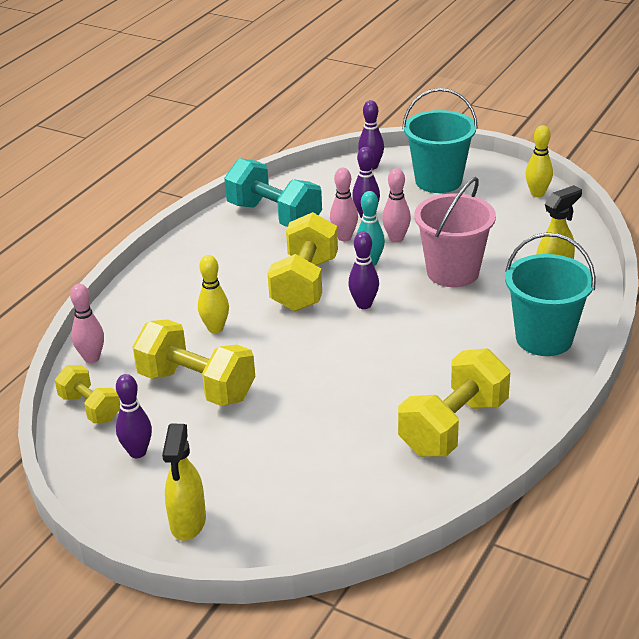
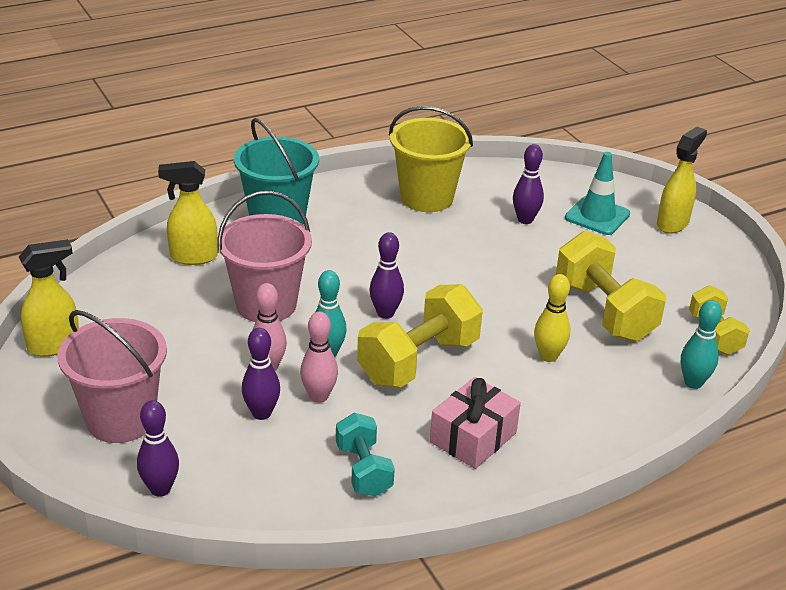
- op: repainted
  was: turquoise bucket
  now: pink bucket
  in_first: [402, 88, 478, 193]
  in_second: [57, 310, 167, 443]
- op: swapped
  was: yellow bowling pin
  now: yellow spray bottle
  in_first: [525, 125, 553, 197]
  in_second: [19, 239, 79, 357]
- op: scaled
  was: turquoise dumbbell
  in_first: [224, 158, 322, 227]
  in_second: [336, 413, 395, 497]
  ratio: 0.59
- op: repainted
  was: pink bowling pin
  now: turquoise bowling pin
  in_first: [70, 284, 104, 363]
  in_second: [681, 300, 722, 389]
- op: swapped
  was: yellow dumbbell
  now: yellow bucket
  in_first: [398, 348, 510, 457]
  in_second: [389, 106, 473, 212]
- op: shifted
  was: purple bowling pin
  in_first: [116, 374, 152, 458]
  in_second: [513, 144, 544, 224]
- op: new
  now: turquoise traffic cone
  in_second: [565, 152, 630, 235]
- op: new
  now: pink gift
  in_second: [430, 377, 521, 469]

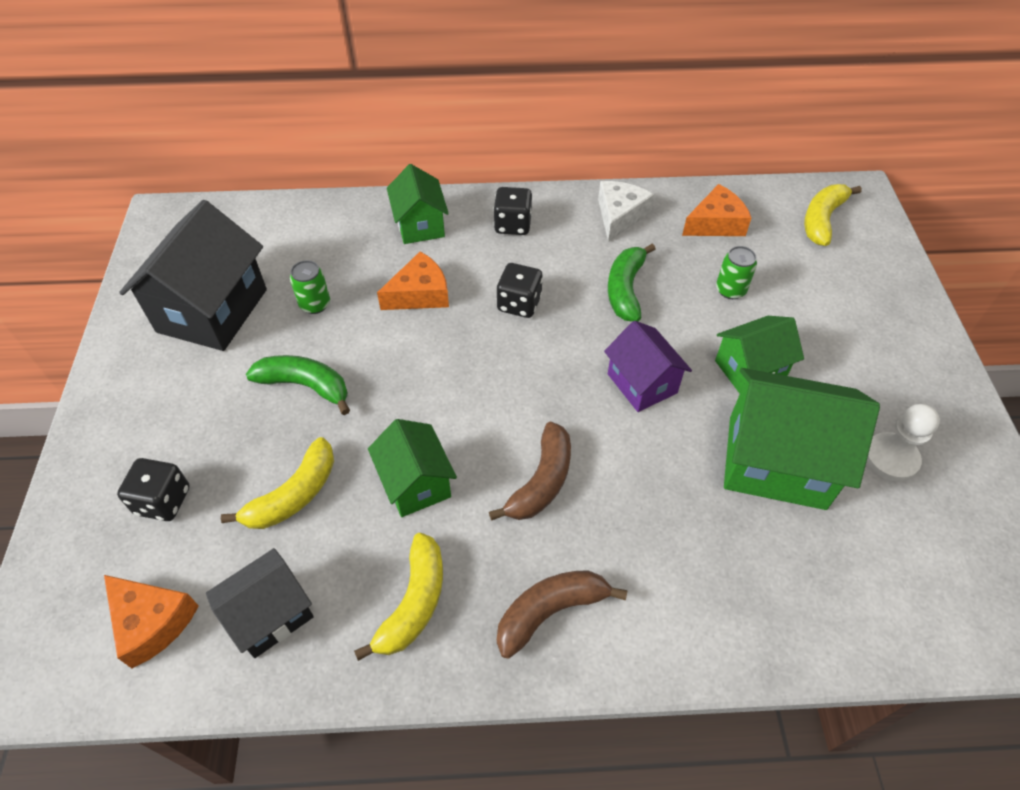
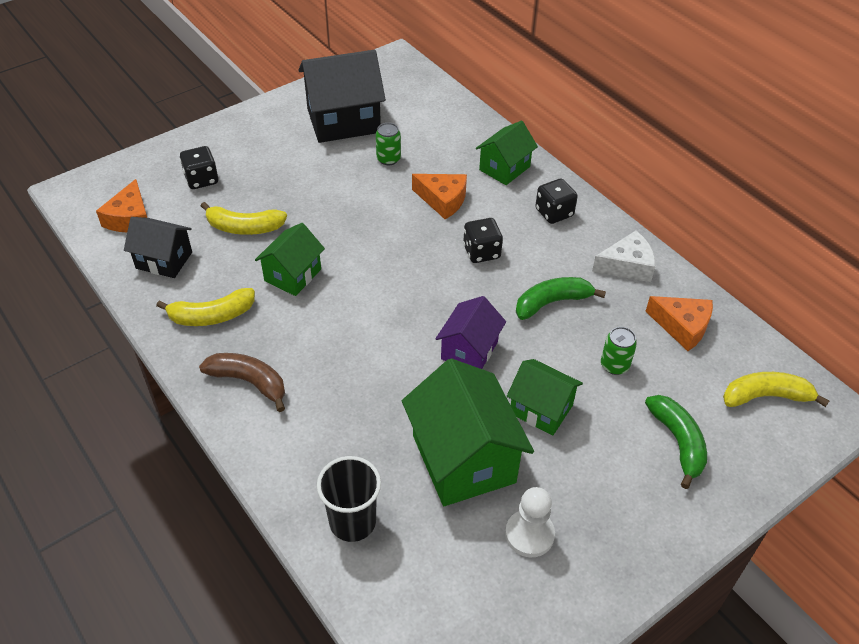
- op: shifted
  was: green banana
  in_first: [246, 355, 350, 415]
  in_second: [645, 395, 707, 489]
- op: gone
  was: brown banana
  in_first: [489, 422, 571, 520]
- op: new
  now: black cup
  in_second: [317, 456, 381, 542]

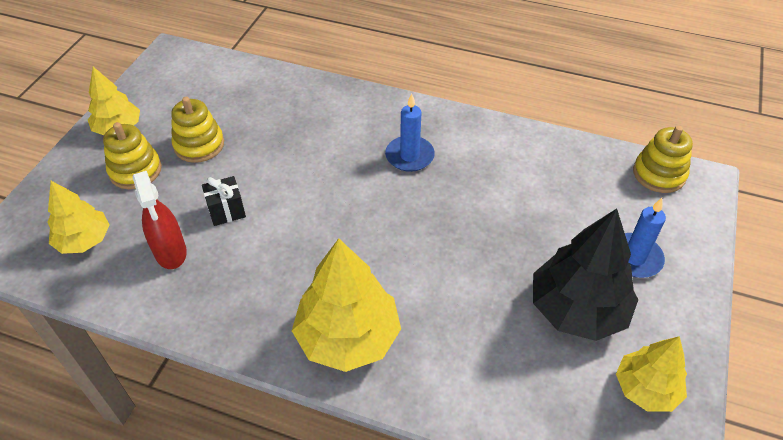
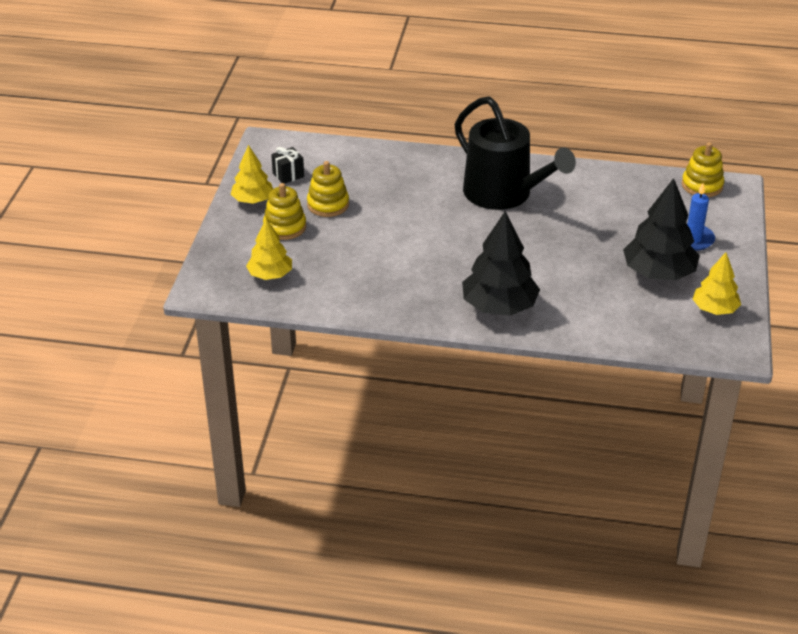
- op: swapped
  was: blue candle
  now: black watering can
  in_first: [385, 93, 435, 172]
  in_second: [455, 96, 576, 210]
- op: gone
  was: red spray bottle
  in_first: [133, 171, 187, 269]
- op: shifted
  was: black gift
  in_first: [202, 176, 246, 226]
  in_second: [271, 147, 304, 184]
- op: repainted
  was: yellow tree
  now: black tree
  in_first: [292, 238, 401, 372]
  in_second: [462, 211, 540, 316]

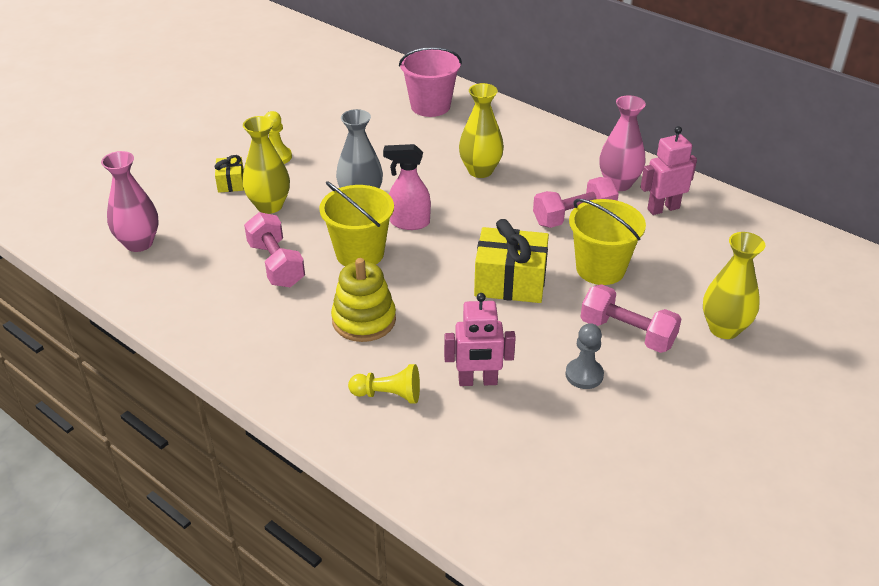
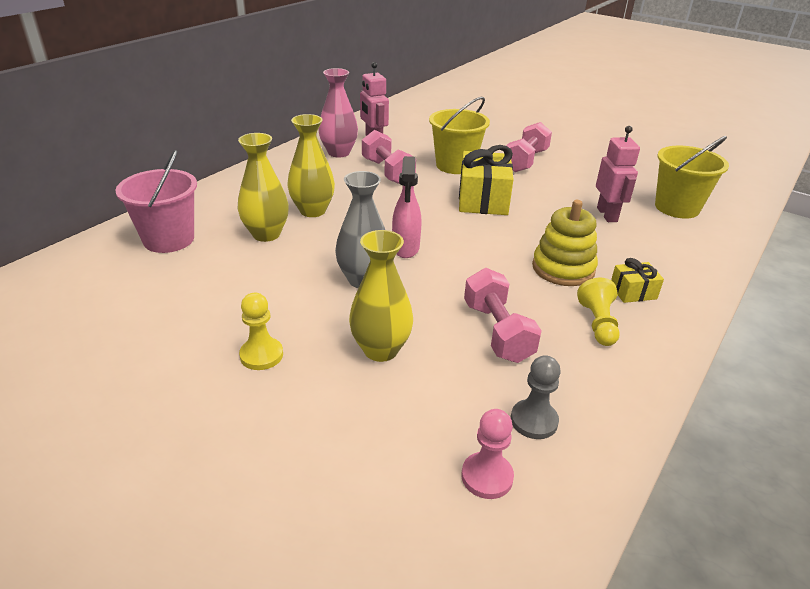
- op: swapped
  was: pink vase
  now: pink pawn
  in_first: [101, 151, 159, 252]
  in_second: [462, 409, 514, 499]
- op: shifted
  was: yellow gift
  in_first: [215, 155, 244, 193]
  in_second: [611, 258, 664, 303]
- op: shifted
  was: yellow bucket
  in_first: [319, 181, 394, 266]
  in_second: [655, 136, 729, 219]
- op: rotated
  was: pink dumbbell
  in_first: [244, 212, 305, 287]
  in_second: [464, 268, 542, 363]
  clockwise: -75
- op: shifted
  was: yellow vase
  in_first: [703, 232, 765, 339]
  in_second: [238, 133, 289, 242]
- op: shifted
  was: grey pawn
  in_first: [565, 323, 604, 389]
  in_second: [511, 355, 561, 439]
- op: shifted
  was: yellow pawn
  in_first: [348, 364, 420, 404]
  in_second: [577, 278, 620, 346]

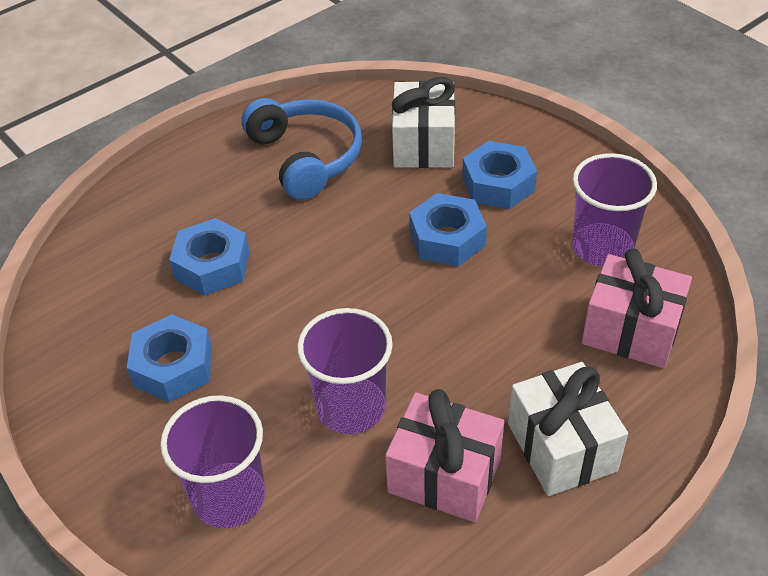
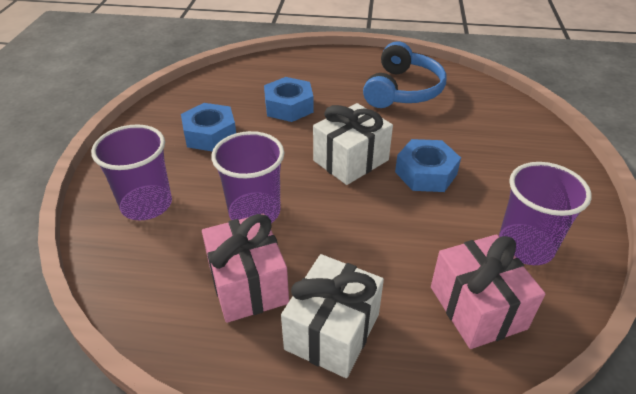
- op: shifted
  was: white gift
  in_first: [392, 77, 455, 168]
  in_second: [313, 103, 393, 185]
- op: gone
  was: blue nut
  in_first: [462, 141, 537, 209]

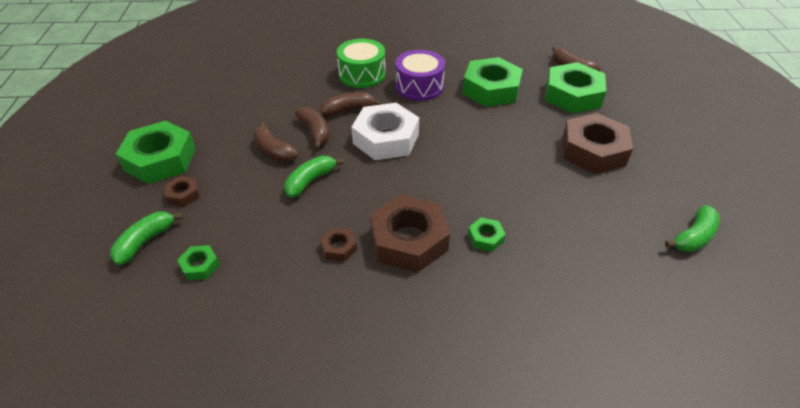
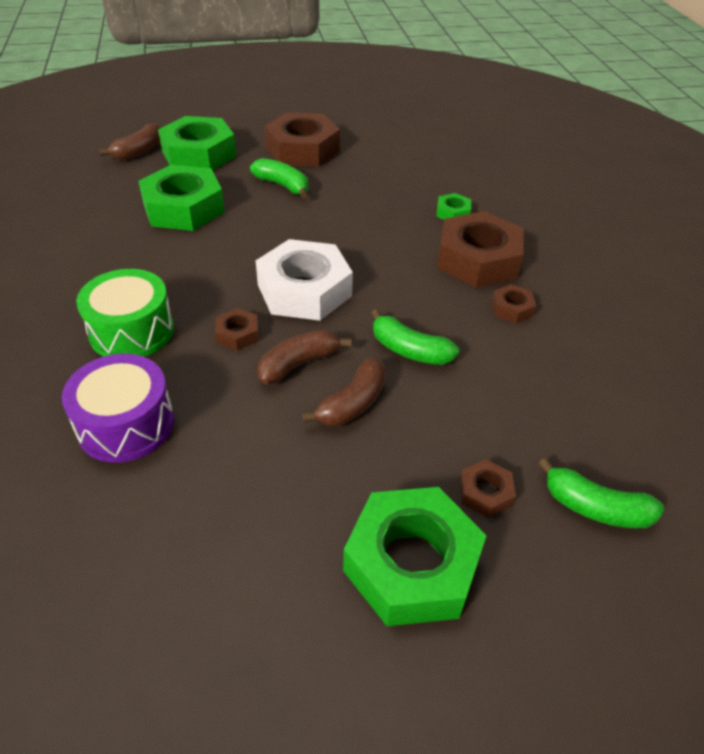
- op: shifted
  was: purple drum
  in_first: [396, 50, 445, 101]
  in_second: [62, 354, 174, 463]
- op: swapped
  was: brown banana
  now: brown nut
  in_first: [321, 92, 382, 116]
  in_second: [215, 308, 258, 350]
- op: shifted
  was: green banana
  in_first: [665, 205, 720, 252]
  in_second: [250, 158, 308, 198]
- op: gone
  was: green nut
  in_first: [177, 245, 220, 280]

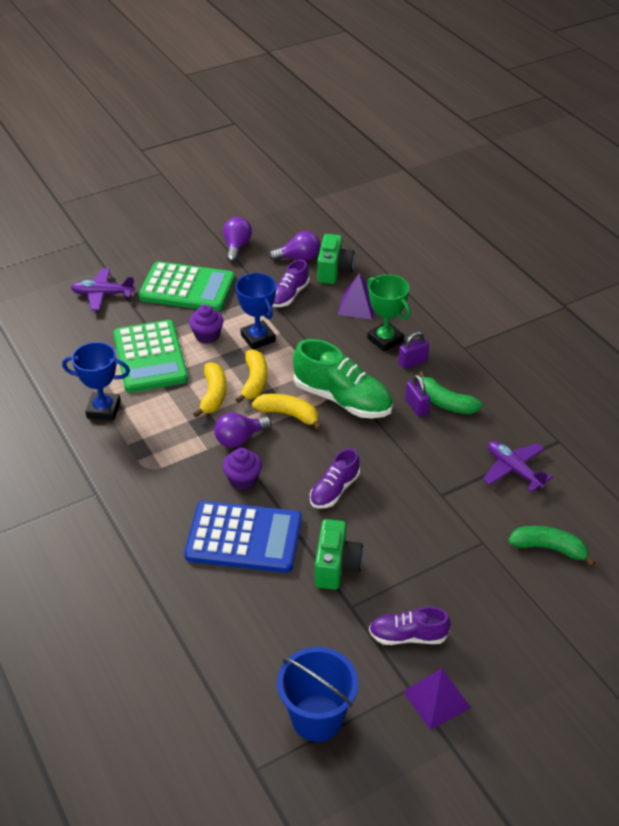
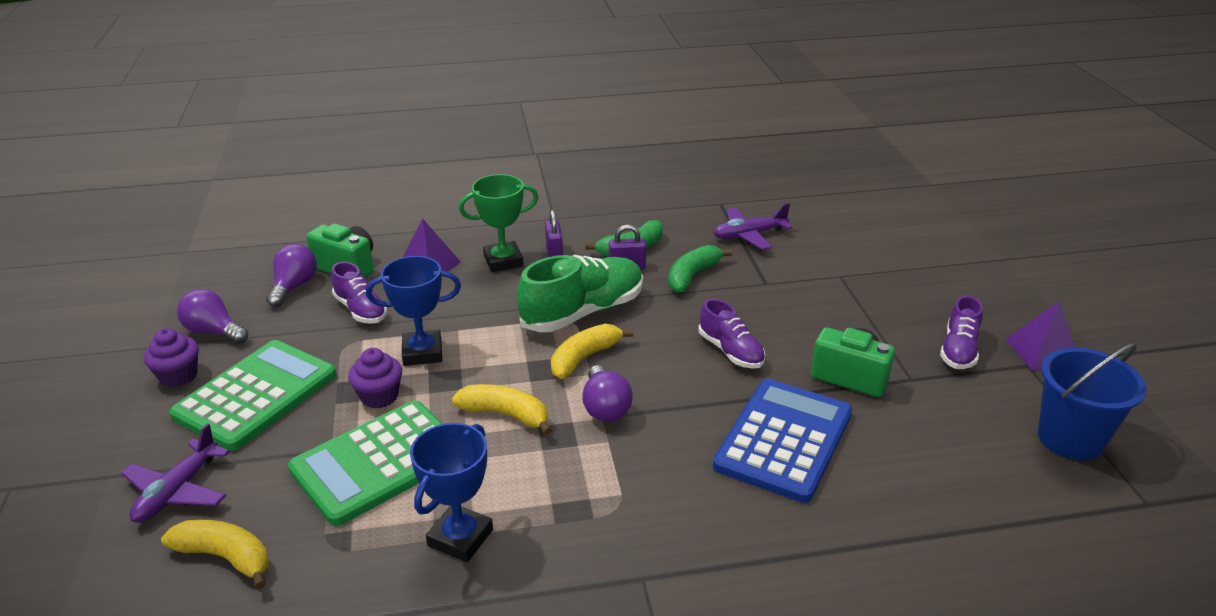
- op: rotated
  was: green calculator
  in_first: [113, 320, 188, 393]
  in_second: [288, 401, 443, 526]
  clockwise: 135
- op: shifted
  was: yellow banana
  in_first: [235, 349, 268, 403]
  in_second: [161, 519, 269, 590]
- op: shifted
  was: purple cupcake
  in_first: [222, 448, 262, 490]
  in_second: [144, 328, 199, 387]
- op: shifted
  was: green banana
  in_first: [508, 526, 596, 567]
  in_second: [668, 245, 733, 293]

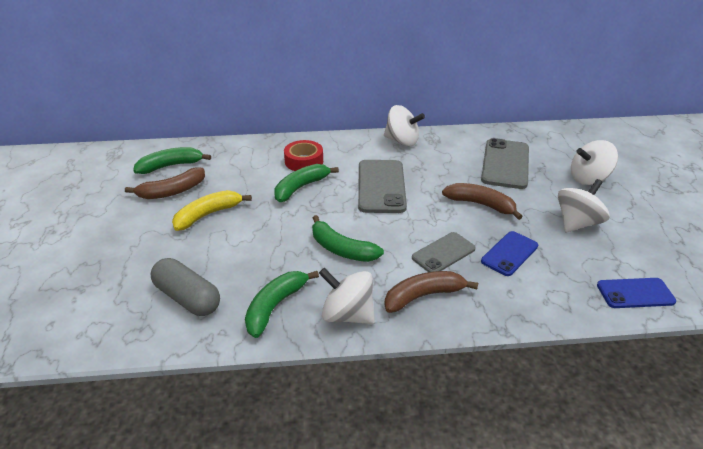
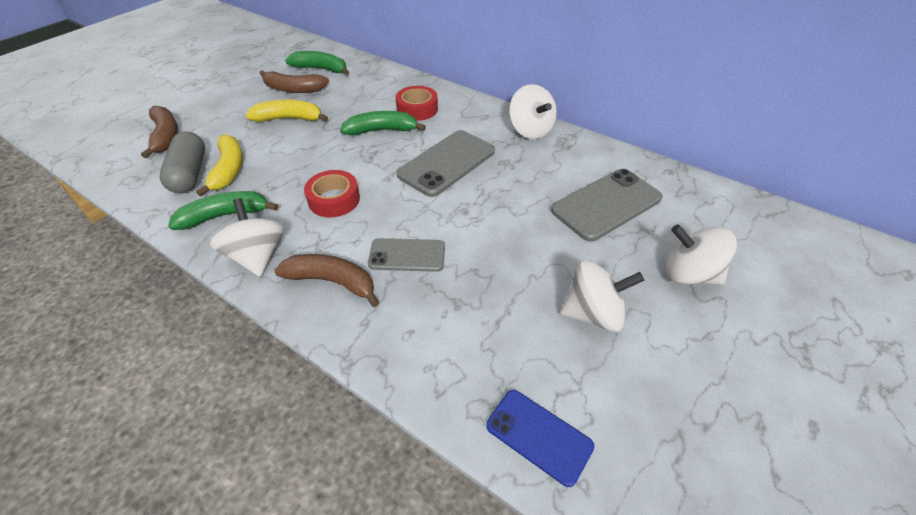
- op: shifted
  was: brown banana
  in_first: [442, 183, 523, 220]
  in_second: [141, 106, 178, 158]
- op: swapped
  was: green banana
  now: red tape
  in_first: [312, 215, 384, 262]
  in_second: [304, 170, 360, 217]
- op: gone
  was: blue phone
  in_first: [481, 231, 538, 276]
- op: new
  now: yellow banana
  in_second: [196, 134, 243, 196]

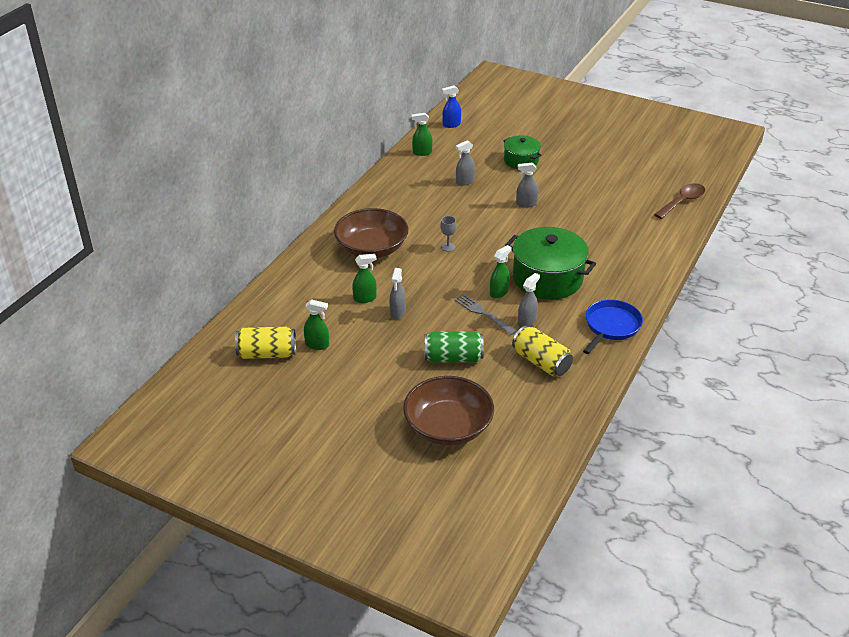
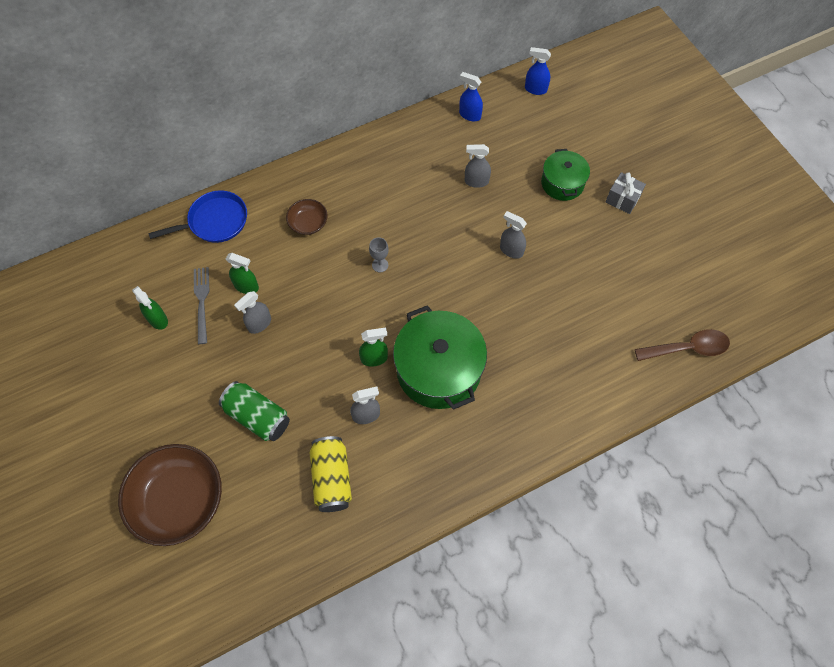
- op: repainted
  was: green spray bottle
  now: blue spray bottle
  in_first: [411, 113, 433, 156]
  in_second: [459, 72, 483, 122]
- op: scaled
  was: brown bowl
  in_first: [334, 208, 408, 258]
  in_second: [286, 199, 328, 235]
  ratio: 0.49
- op: shifted
  was: grey fork
  in_first: [455, 294, 517, 335]
  in_second: [194, 267, 209, 344]
- op: shifted
  was: blue pan
  in_first: [583, 299, 643, 354]
  in_second: [148, 190, 247, 243]
- op: gone
  was: yellow can
  in_first: [235, 327, 296, 359]
- op: new
  now: grey gift
  in_second: [606, 172, 646, 214]

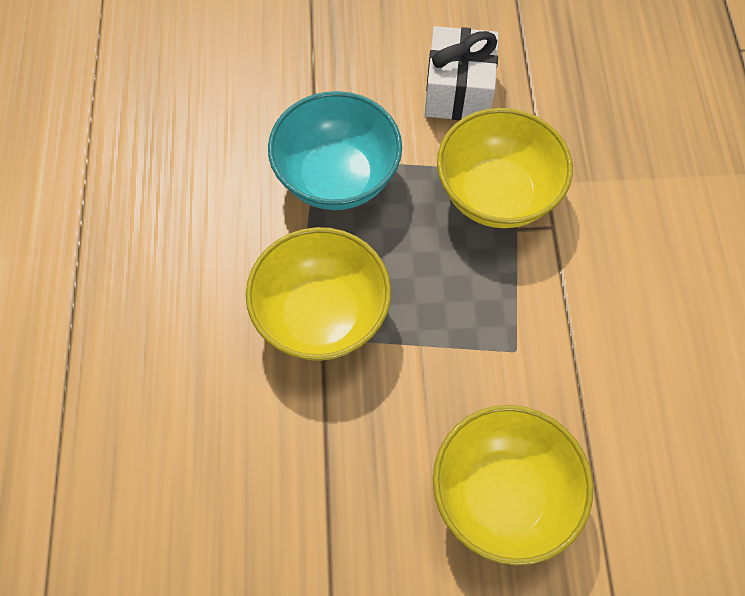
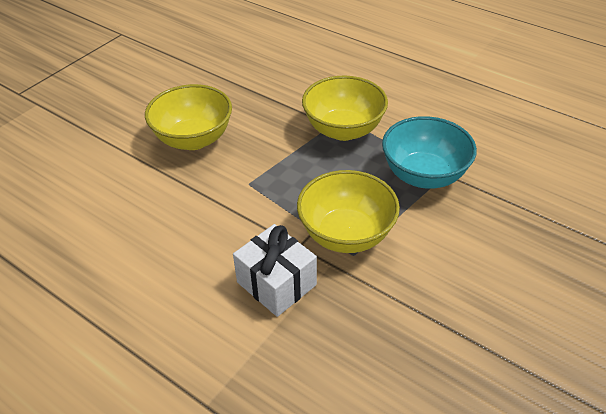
- op: shifted
  was: white gift
  in_first: [425, 26, 499, 120]
  in_second: [233, 224, 317, 317]

